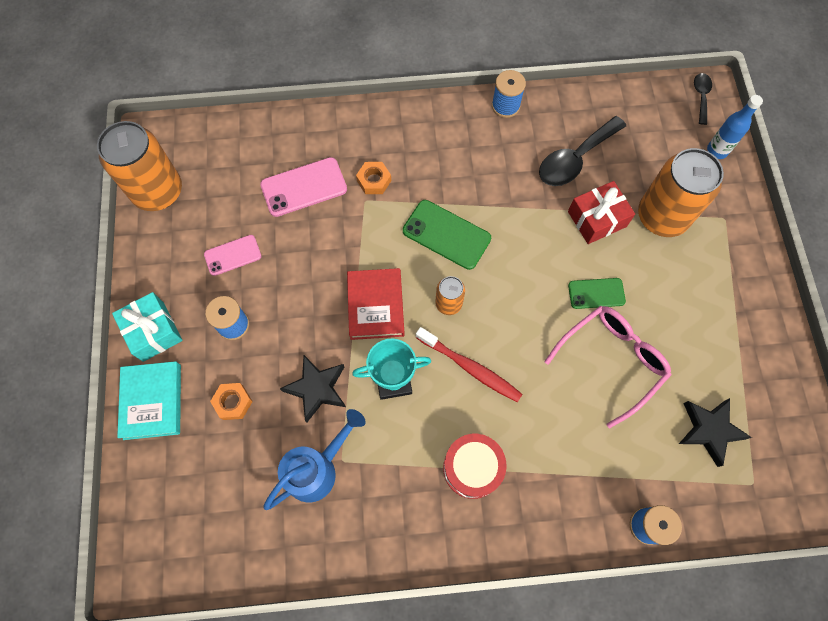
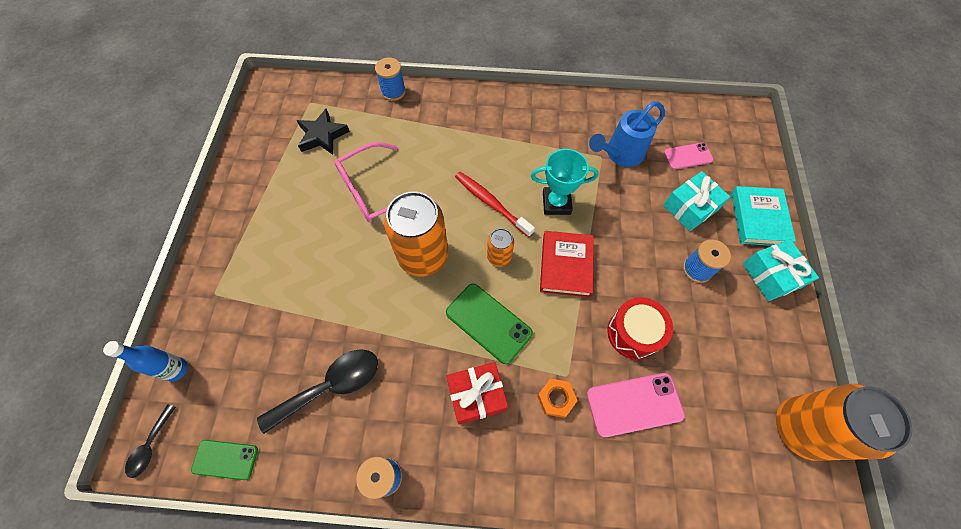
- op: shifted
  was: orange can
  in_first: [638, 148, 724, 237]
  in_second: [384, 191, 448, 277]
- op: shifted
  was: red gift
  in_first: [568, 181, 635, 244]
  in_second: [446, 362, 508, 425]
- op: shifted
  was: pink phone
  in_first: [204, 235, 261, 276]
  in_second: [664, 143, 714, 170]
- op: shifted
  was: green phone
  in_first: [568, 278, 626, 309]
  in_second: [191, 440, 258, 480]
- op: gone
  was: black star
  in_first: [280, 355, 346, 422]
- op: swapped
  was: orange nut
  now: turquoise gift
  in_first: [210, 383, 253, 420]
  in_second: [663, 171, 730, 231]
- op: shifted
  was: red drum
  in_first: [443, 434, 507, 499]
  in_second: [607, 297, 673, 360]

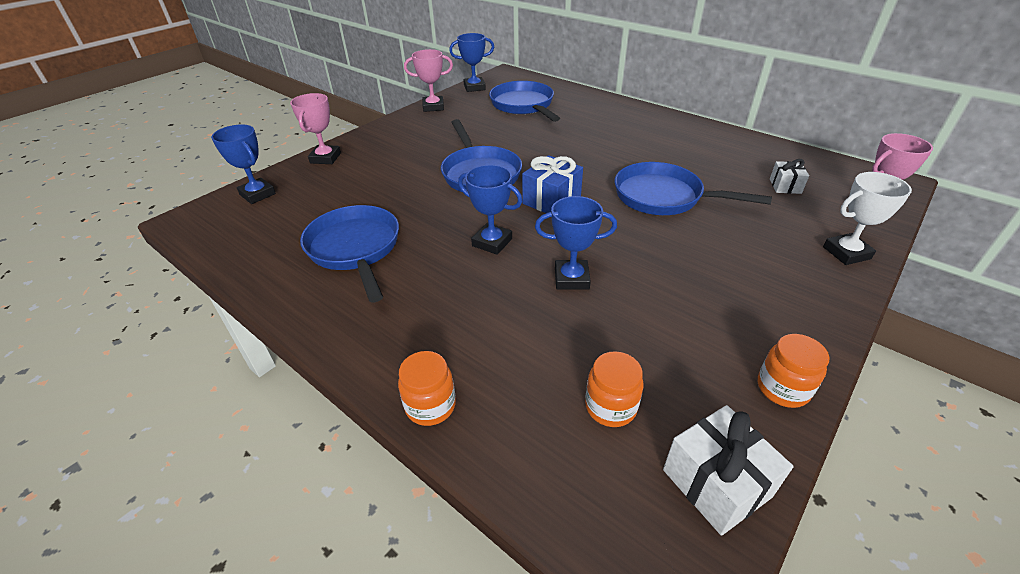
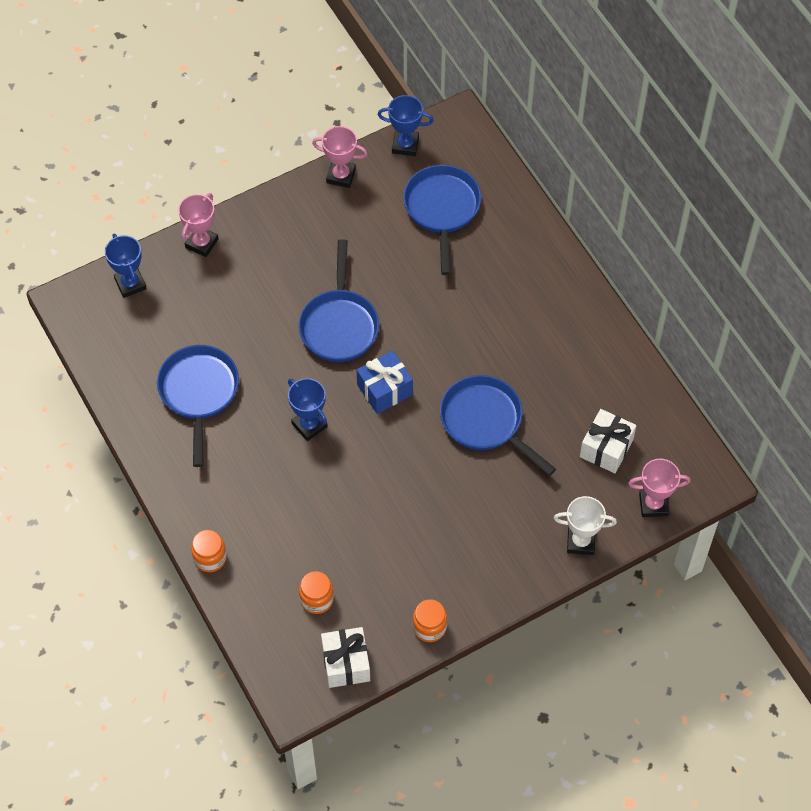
- op: scaled
  was: white gift
  in_first: [770, 159, 809, 194]
  in_second: [580, 409, 636, 473]
  ratio: 1.65
- op: gone
  was: blue trophy
  in_first: [535, 196, 617, 290]

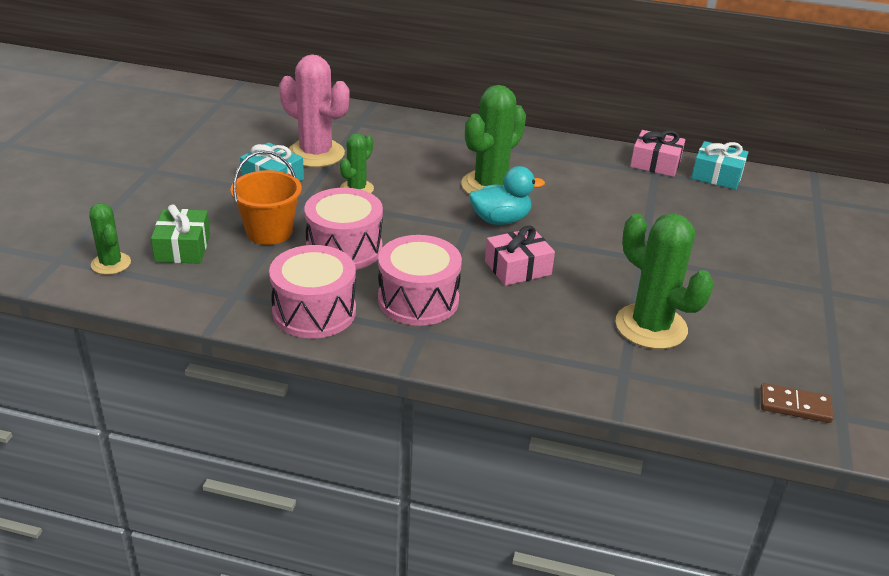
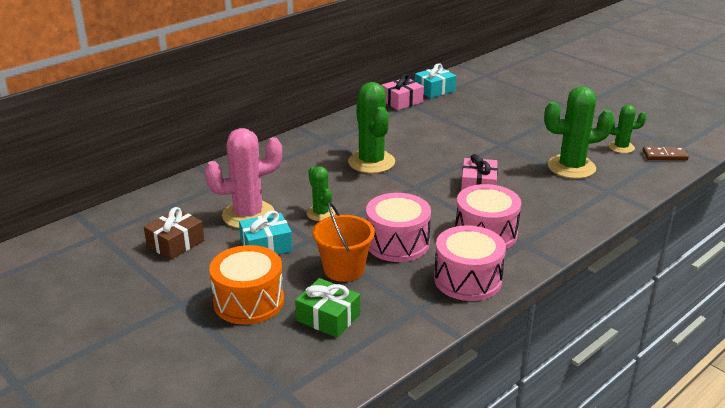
- op: gone
  was: turquoise duck
  in_first: [469, 166, 545, 225]
- op: shifted
  was: green cactus
  in_first: [89, 203, 131, 275]
  in_second: [608, 105, 647, 153]
- op: rotated
  was: brown domino
  in_first: [760, 383, 833, 423]
  in_second: [643, 147, 689, 160]
  clockwise: 45
- op: new
  now: brown gift
  in_second: [144, 207, 204, 260]
- op: new
  now: orange drum
  in_second: [209, 245, 284, 325]

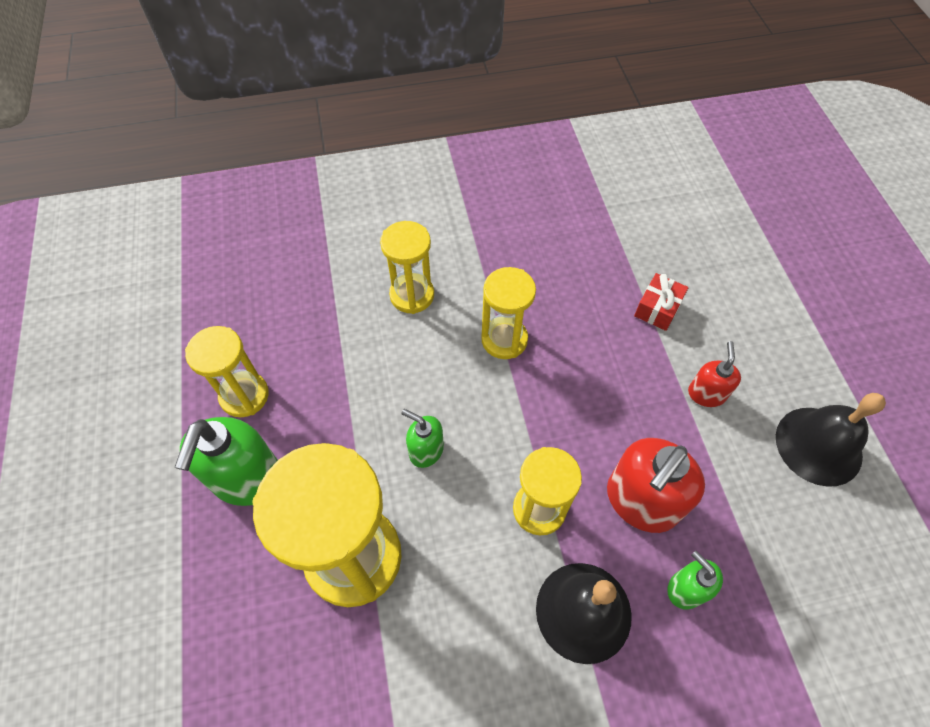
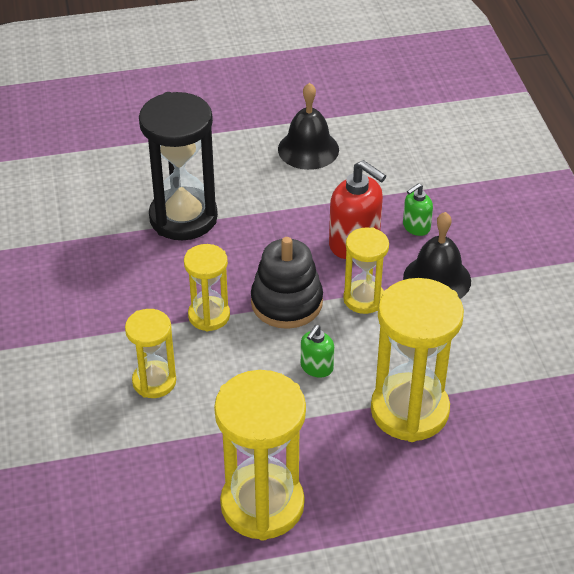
- op: swapped
  was: red gift
  now: black hourglass
  in_first: [634, 273, 689, 331]
  in_second: [139, 92, 218, 240]
- op: scaled
  was: yellow hourglass
  in_first: [185, 326, 269, 417]
  in_second: [214, 370, 306, 541]
  ratio: 1.75
- op: gone
  was: red soap dispenser
  in_first: [688, 341, 741, 407]
- op: gone
  was: green soap dispenser
  in_first: [174, 417, 278, 506]
- op: new
  now: black stacking toy
  in_second: [251, 237, 323, 329]

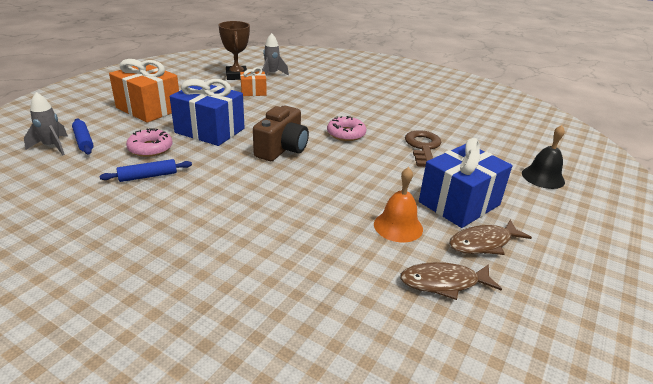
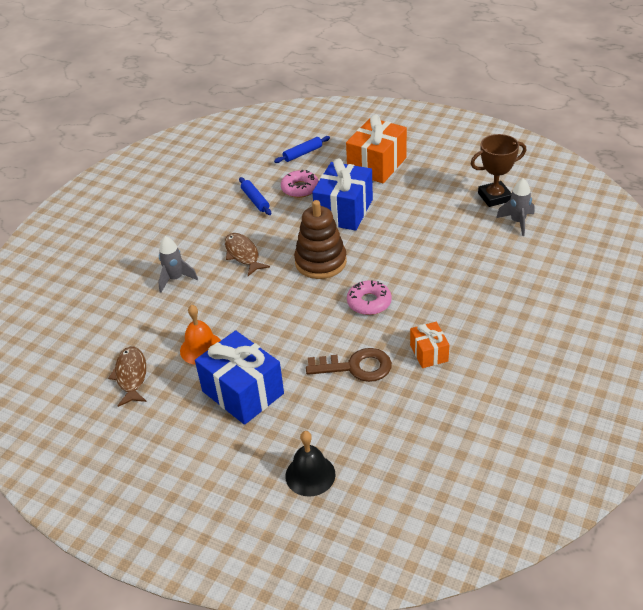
- op: shifted
  was: orange gift
  in_first: [240, 67, 267, 96]
  in_second: [410, 322, 449, 368]
- op: shifted
  was: grey rocket
  in_first: [24, 92, 68, 155]
  in_second: [158, 236, 198, 293]
- op: swapped
  was: brown camera
  now: brown stacking toy
  in_first: [253, 106, 309, 161]
  in_second: [294, 200, 347, 279]
- op: shifted
  was: brown fish
  in_first: [449, 220, 532, 255]
  in_second: [225, 233, 270, 276]

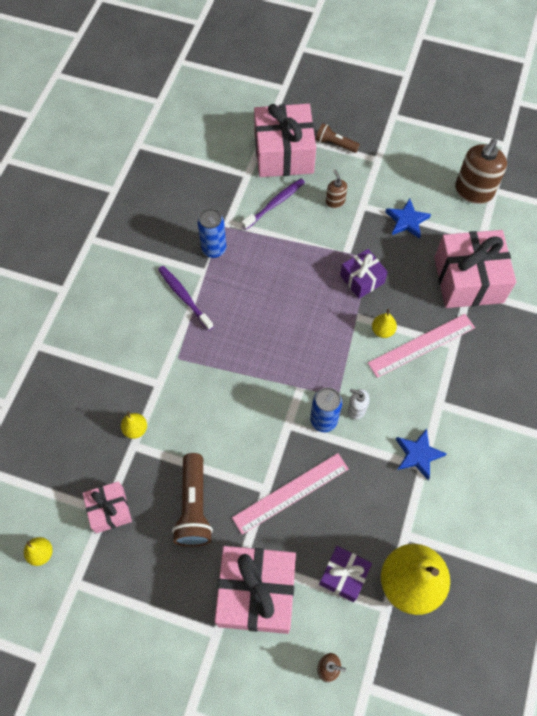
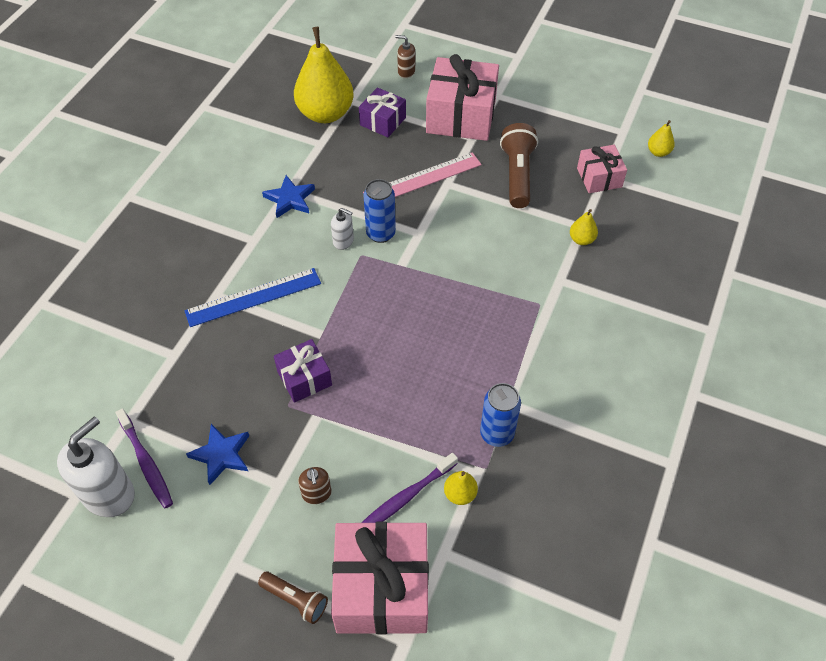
- op: repainted
  was: brown soap dispenser
  now: white soap dispenser
  in_first: [455, 139, 507, 204]
  in_second: [57, 417, 135, 517]
- op: gone
  was: pink gift
  in_first: [434, 230, 516, 308]
- op: shifted
  was: purple toothbrush
  in_first: [158, 266, 214, 331]
  in_second: [115, 408, 173, 508]
- op: shifted
  was: yellow pear
  in_first: [372, 309, 397, 338]
  in_second: [444, 471, 478, 505]
- op: repainted
  was: pink ruler
  now: blue ruler
  in_first: [368, 314, 475, 378]
  in_second: [184, 268, 321, 327]

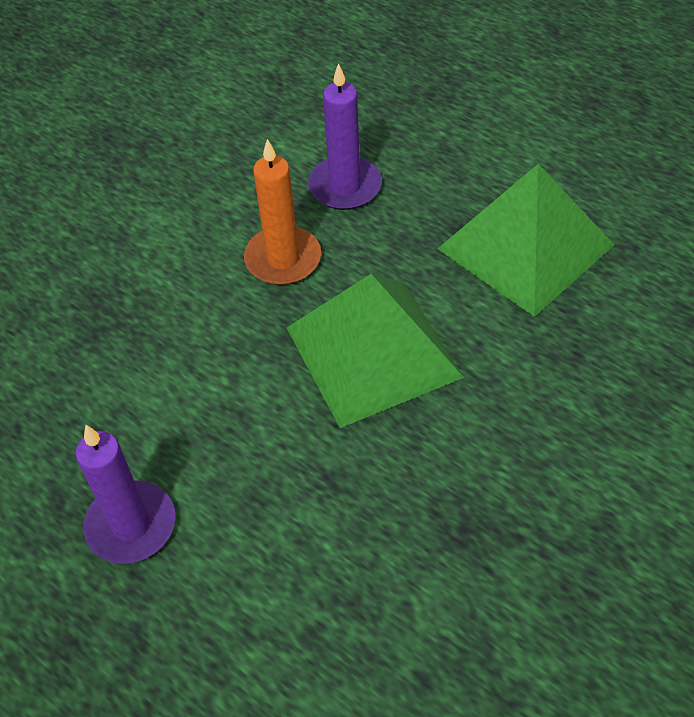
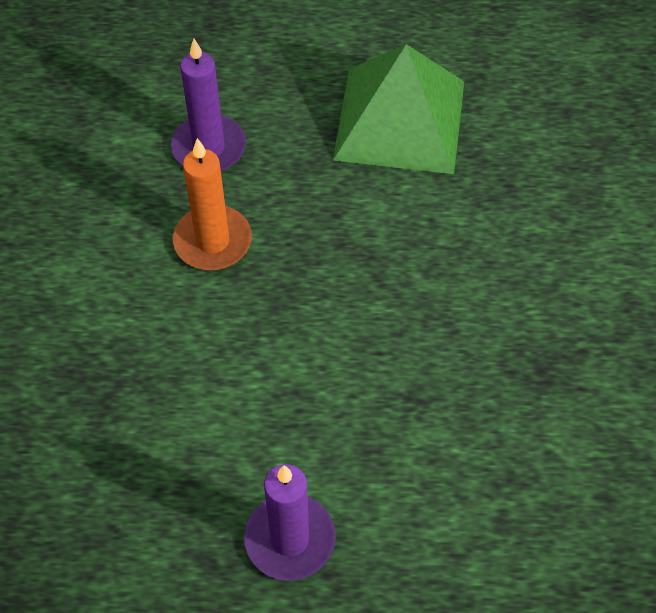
- op: gone
  was: green pyramid
  in_first: [287, 274, 464, 428]

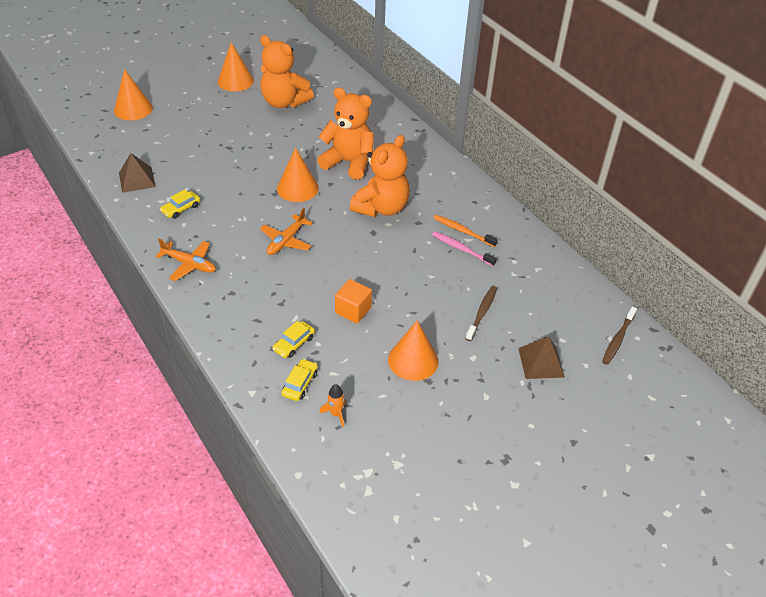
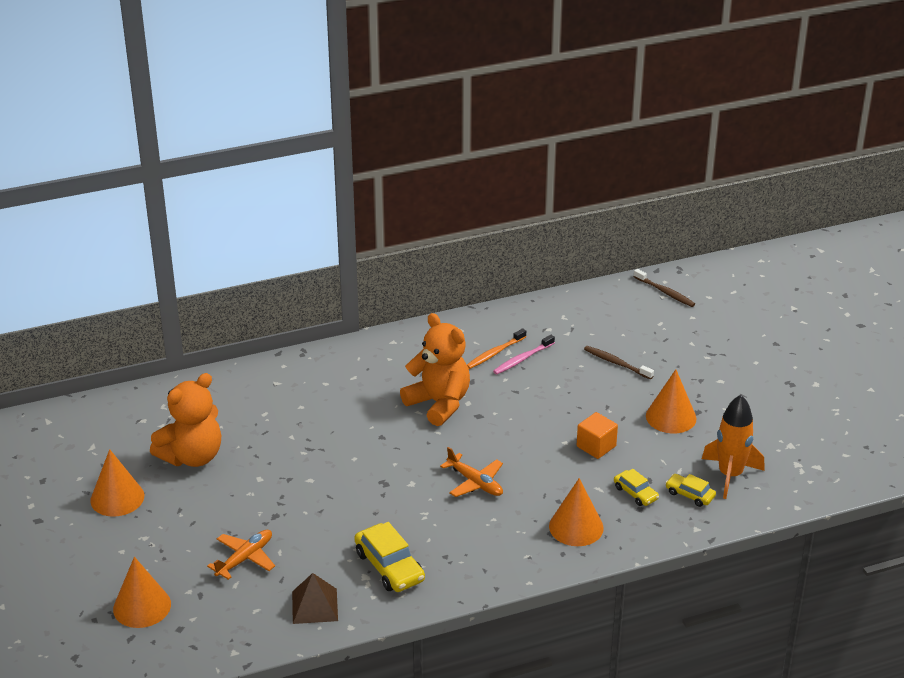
- op: gone
  was: orange teddy bear
  in_first: [317, 87, 374, 180]
- op: shifted
  was: orange cone
  in_first: [277, 148, 319, 202]
  in_second: [549, 478, 604, 546]
- op: scaled
  was: yellow car
  in_first: [160, 189, 200, 219]
  in_second: [354, 522, 425, 592]
  ratio: 1.71
- op: shifted
  was: orange plane
  in_first: [155, 239, 216, 281]
  in_second: [207, 530, 275, 580]
- op: gone
  was: brown pyramid
  in_first: [518, 336, 565, 379]
- op: scaled
  was: orange rocket
  in_first: [319, 384, 347, 427]
  in_second: [702, 395, 765, 499]
  ratio: 2.15

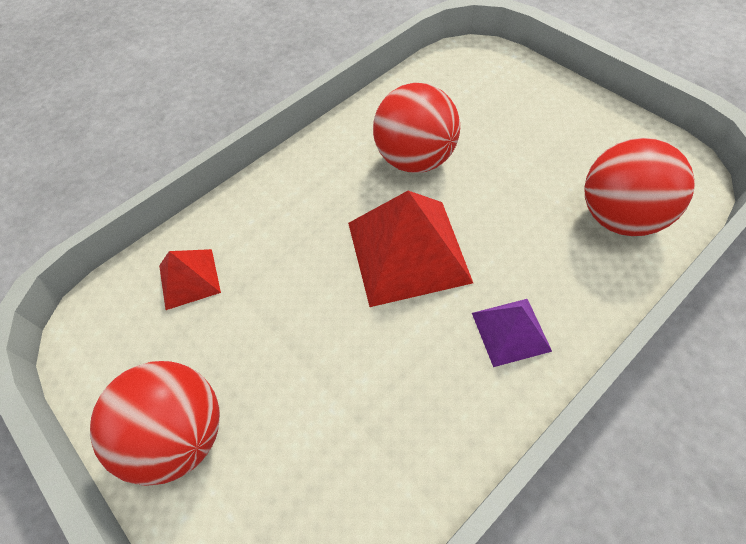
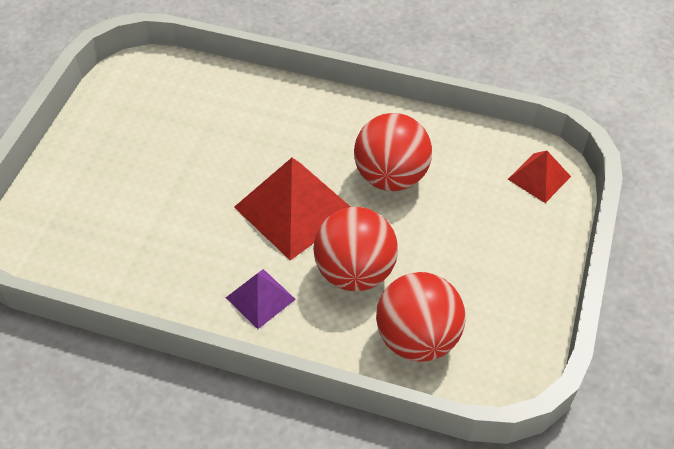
- op: shifted
  was: red pyramid
  in_first: [159, 249, 221, 310]
  in_second: [508, 151, 571, 203]
- op: shifted
  was: red ball
  in_first: [90, 361, 220, 486]
  in_second: [313, 207, 398, 291]

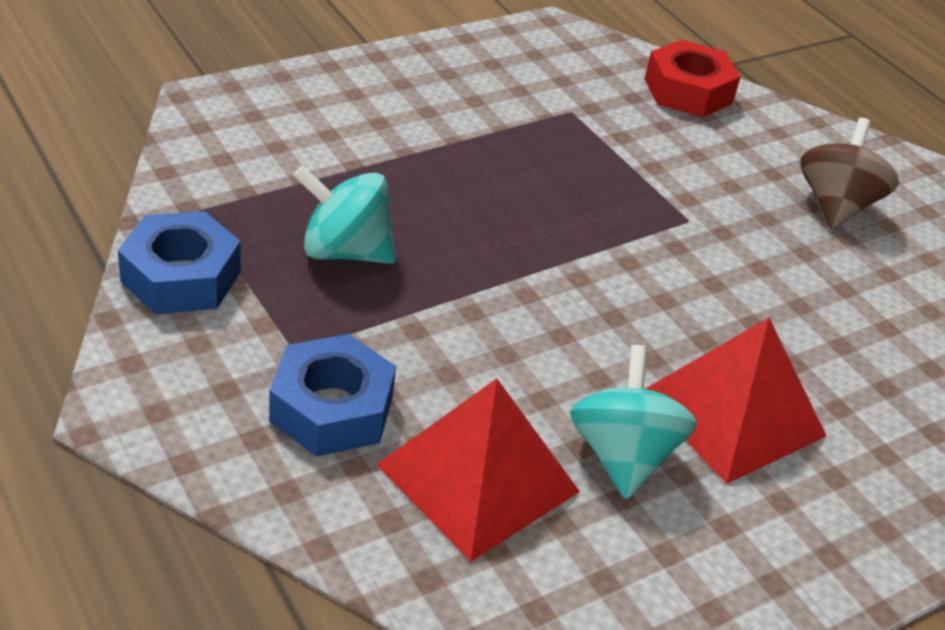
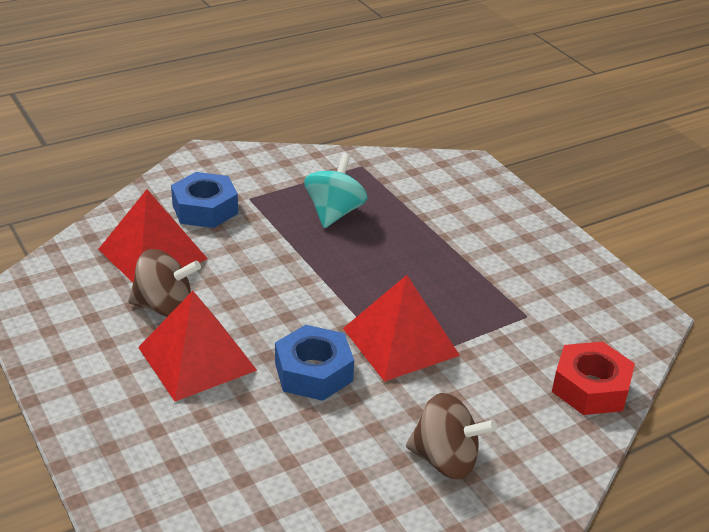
- op: shifted
  was: blue nut
  in_first: [118, 211, 241, 314]
  in_second: [275, 325, 354, 401]
- op: repainted
  was: turquoise spinning top
  now: brown spinning top
  in_first: [570, 345, 697, 499]
  in_second: [128, 249, 201, 317]
- op: new
  now: red pyramid
  in_second: [343, 275, 460, 382]

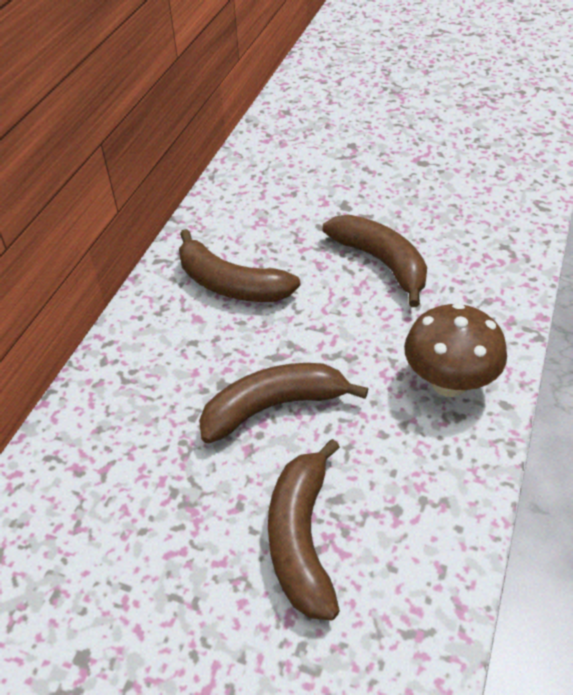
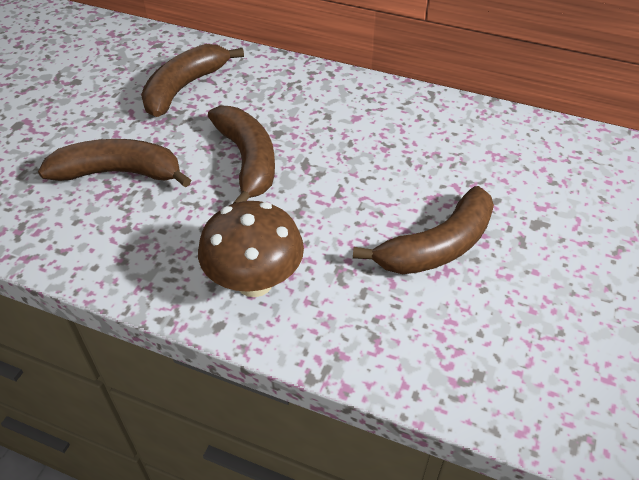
- op: shifted
  was: brown banana
  in_first: [179, 229, 300, 302]
  in_second: [141, 44, 244, 117]

